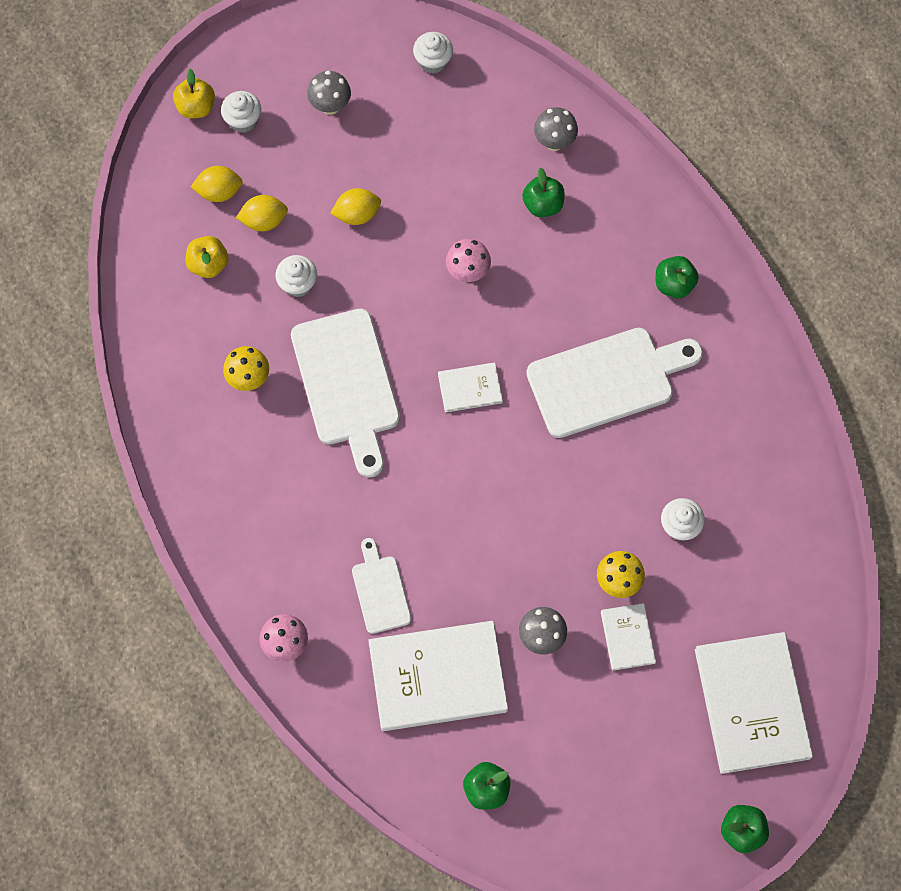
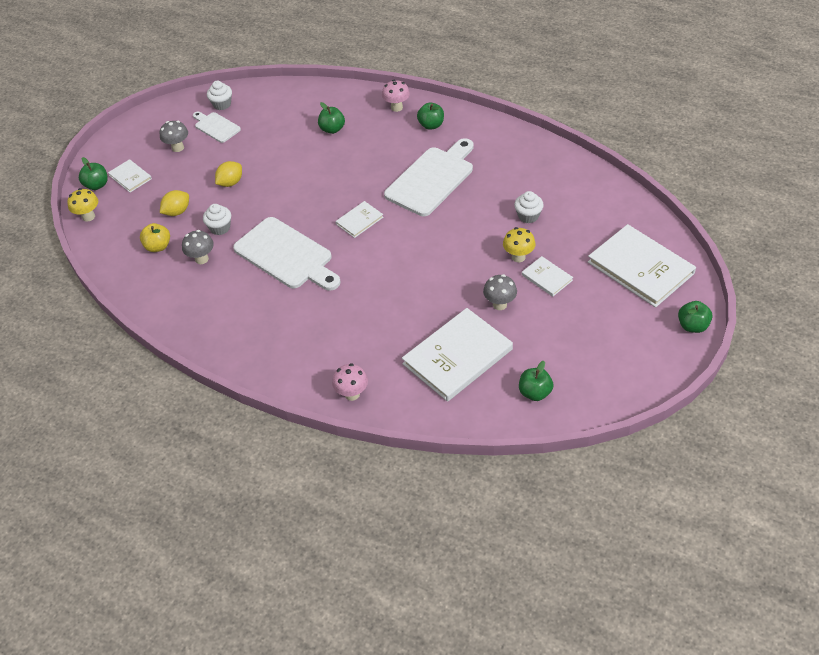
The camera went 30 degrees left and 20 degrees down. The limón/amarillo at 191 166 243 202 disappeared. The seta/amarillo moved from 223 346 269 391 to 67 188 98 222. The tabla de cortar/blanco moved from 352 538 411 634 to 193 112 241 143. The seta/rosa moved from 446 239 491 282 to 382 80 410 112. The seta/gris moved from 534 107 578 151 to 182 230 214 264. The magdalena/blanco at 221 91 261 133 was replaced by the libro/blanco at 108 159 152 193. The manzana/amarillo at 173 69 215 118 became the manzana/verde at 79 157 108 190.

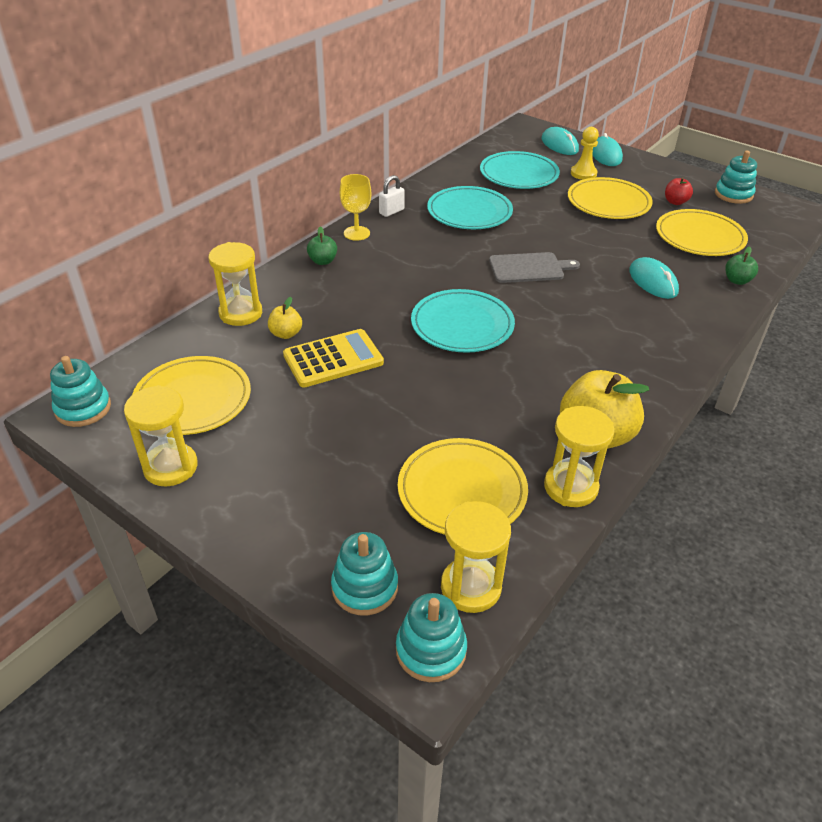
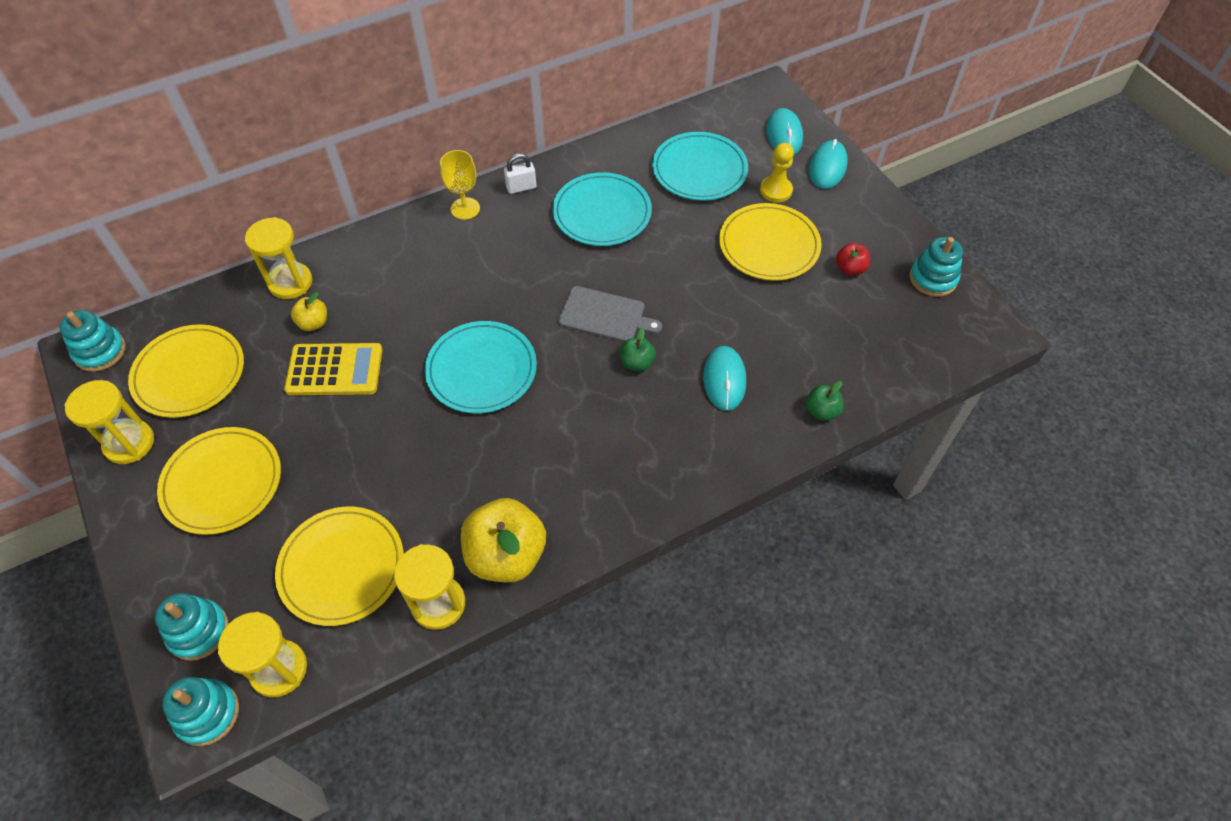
The camera went 25 degrees right and 15 degrees up. The manzana/verde moved from 307 227 337 265 to 620 328 656 372. The plato/amarillo moved from 656 209 748 256 to 157 427 281 535.

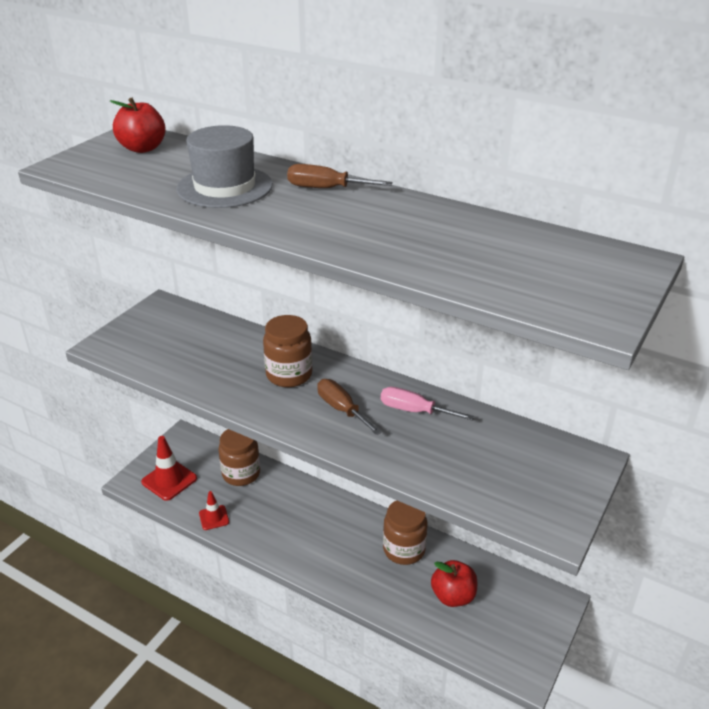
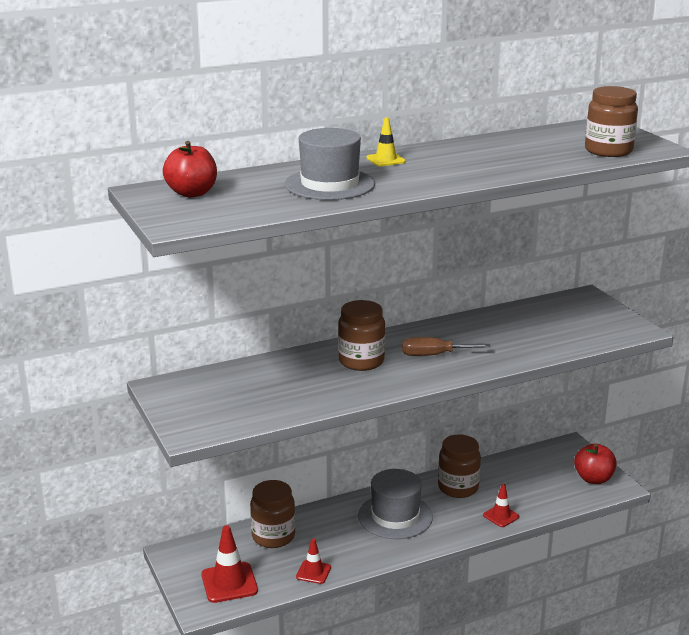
The camera went 55 degrees left and 10 degrees down. The destornillador/rosa at 381 387 474 420 disappeared. The sombrero/gris at 358 469 433 539 appeared. The cono de tráfico/rojo at 483 484 519 527 appeared. The tarro/marrón at 585 86 638 157 appeared. The manzana/rojo moved from 431 560 477 607 to 574 444 617 484. The destornillador/marrón at 287 164 392 188 was replaced by the cono de tráfico/amarillo at 366 117 406 166.

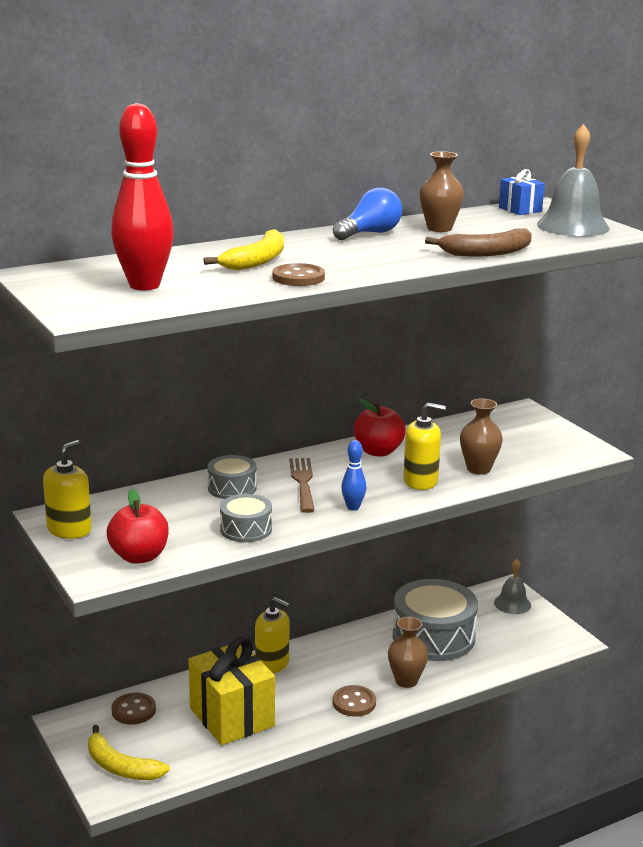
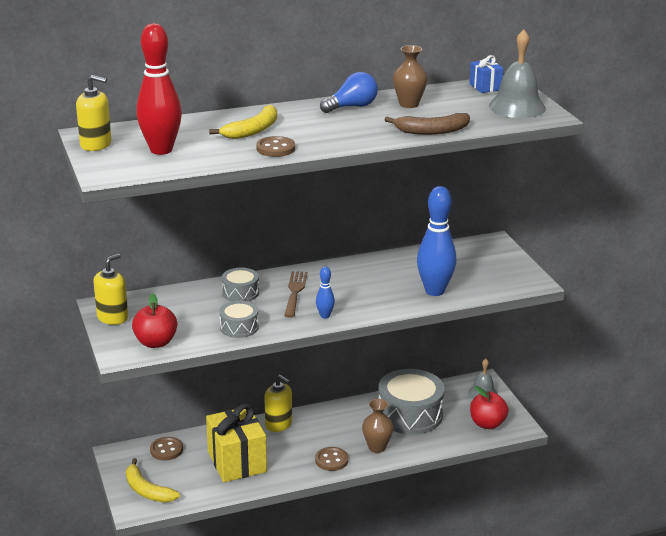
The camera went 10 degrees right and 5 degrees up. The manzana/rojo moved from 354 399 406 457 to 470 386 509 429. The dispensador de jabón/amarillo moved from 403 403 446 490 to 76 75 111 151. The florero/marrón at 460 398 503 474 was replaced by the bolo/azul at 417 186 456 296.

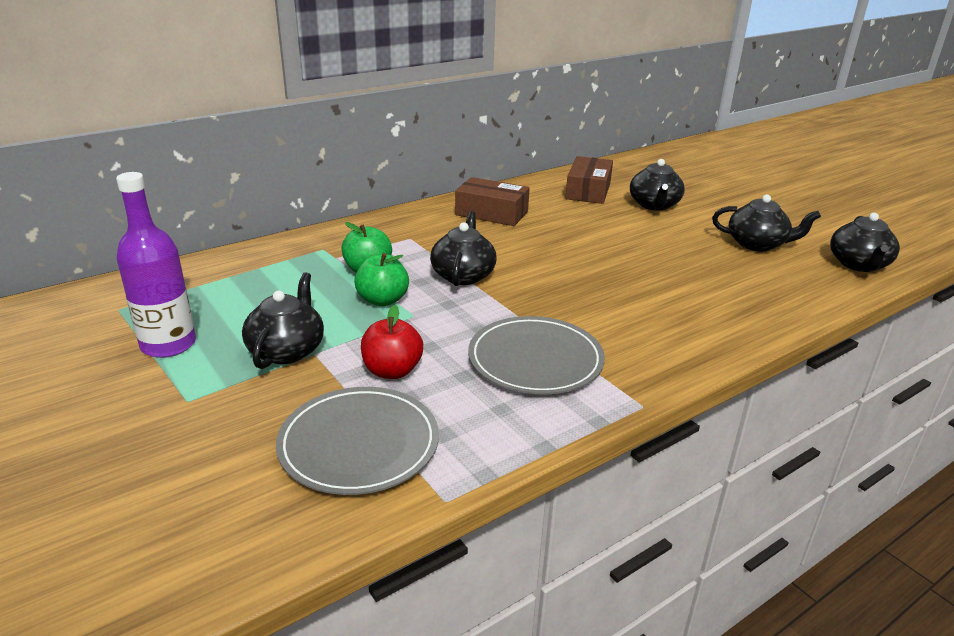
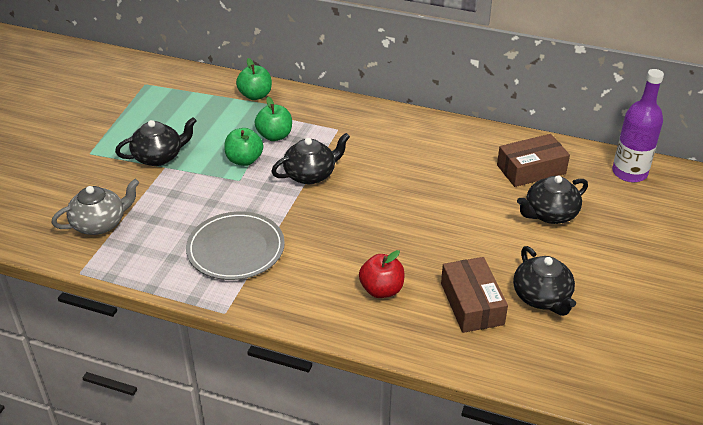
The camera went 55 degrees right and 10 degrees up. The tetera/negro at 830 213 900 272 disappeared. The manzana/verde at 236 58 272 100 appeared. The botella/morado moved from 116 172 196 358 to 612 69 664 182. The manzana/rojo moved from 361 305 423 379 to 359 250 405 298. The caja/marrón moved from 455 177 530 226 to 441 257 508 333. The plato/gris at 276 387 439 495 was replaced by the tetera/gris at 52 179 139 235.

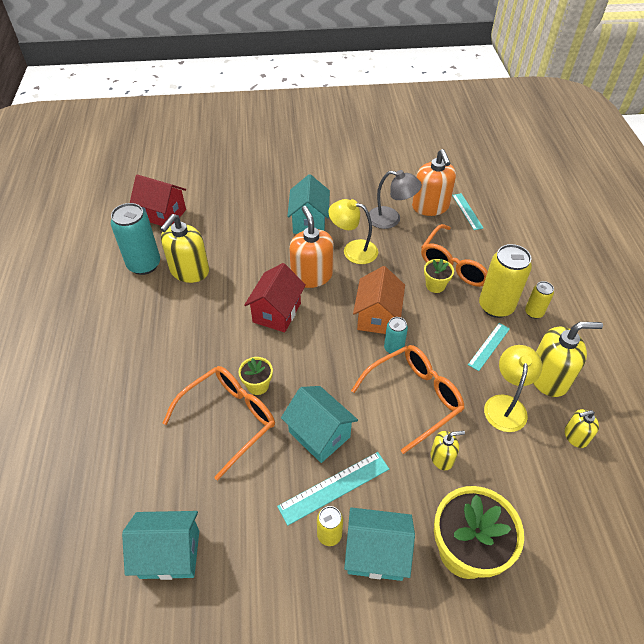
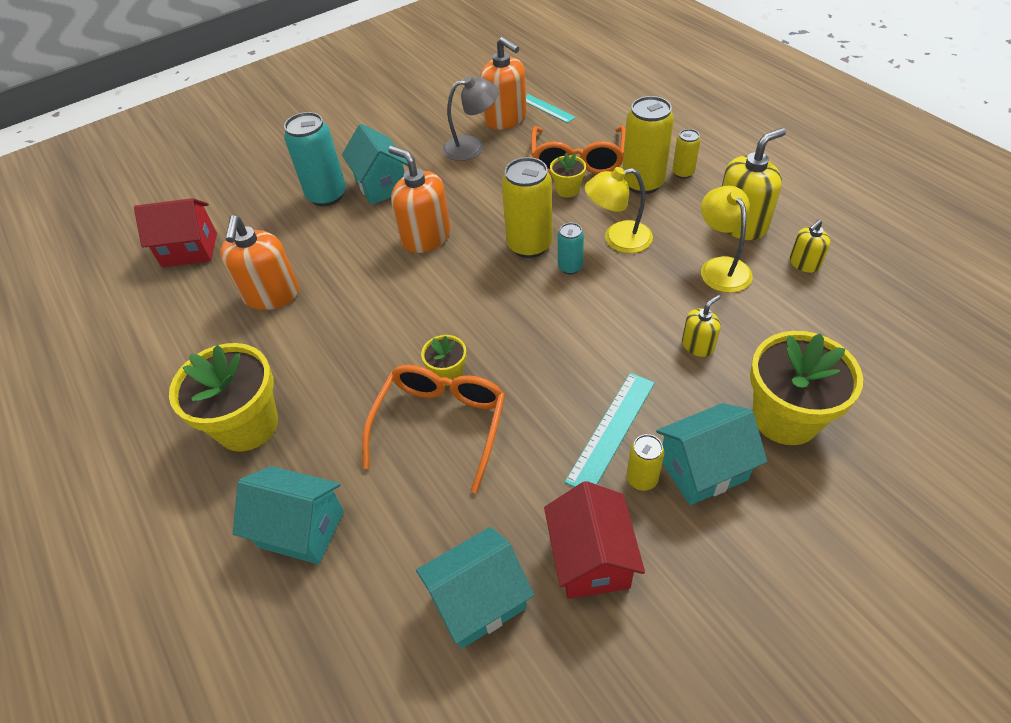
The camera went 25 degrees left and 0 degrees up. The gafas/naranja at 351 345 465 454 disappeared. The regla/turquesa at 468 323 510 371 disappeared. The maceta/amarillo at 169 343 278 452 appeared. The lata/turquesa moved from 111 203 160 275 to 284 112 346 206. The casa/rojo moved from 244 263 306 332 to 544 481 645 599. The casa/turquesa moved from 281 386 358 463 to 233 466 344 564. The lámpara/amarillo moved from 328 199 378 264 to 585 167 653 253. The casa/naranja at 353 266 405 334 was replaced by the lata/amarillo at 502 157 553 258. The dispensador de jabón/amarillo at 160 214 209 283 became the dispensador de jabón/naranja at 220 215 299 310.

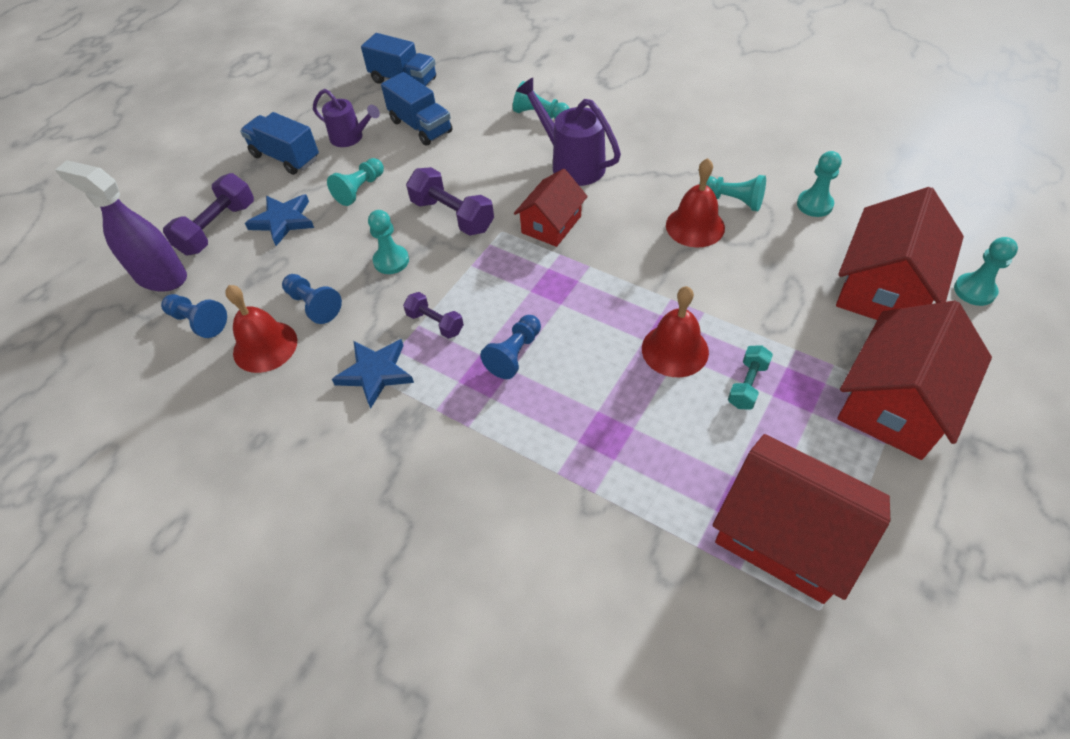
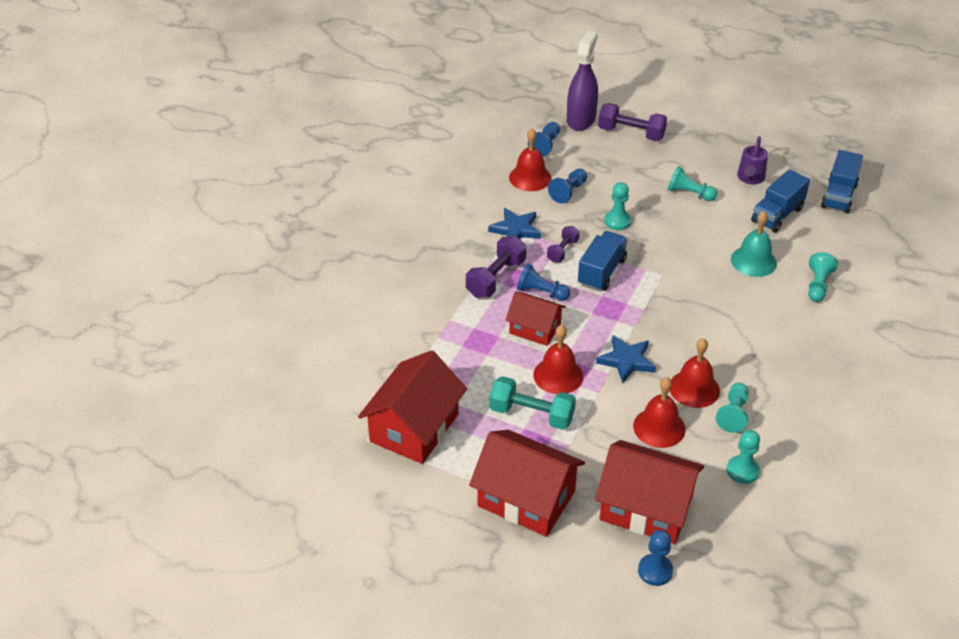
The camera went 80 degrees right and 10 degrees down. The regadera/morado at 516 77 621 186 disappeared. The campana/rojo at 633 377 686 448 appeared. The campana/turquesa at 731 211 777 277 appeared. The camión/azul moved from 240 112 319 175 to 578 231 628 291. The estrella/azul moved from 245 194 314 246 to 596 335 656 383. The mancuerna/morado moved from 406 167 494 236 to 466 236 526 298. The casa/rojo moved from 514 169 588 247 to 506 291 566 346. The peón/turquesa at 954 237 1018 306 became the peón/azul at 638 530 673 586. The mancuerna/turquesa at 728 345 773 410 changed to 1.68 times the size.

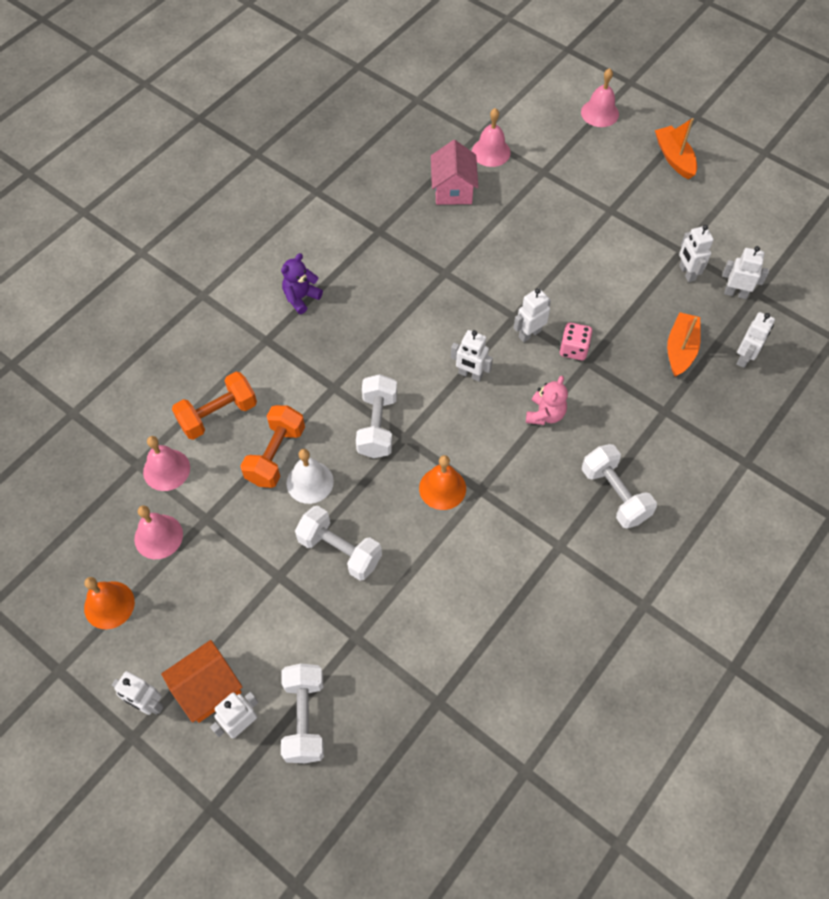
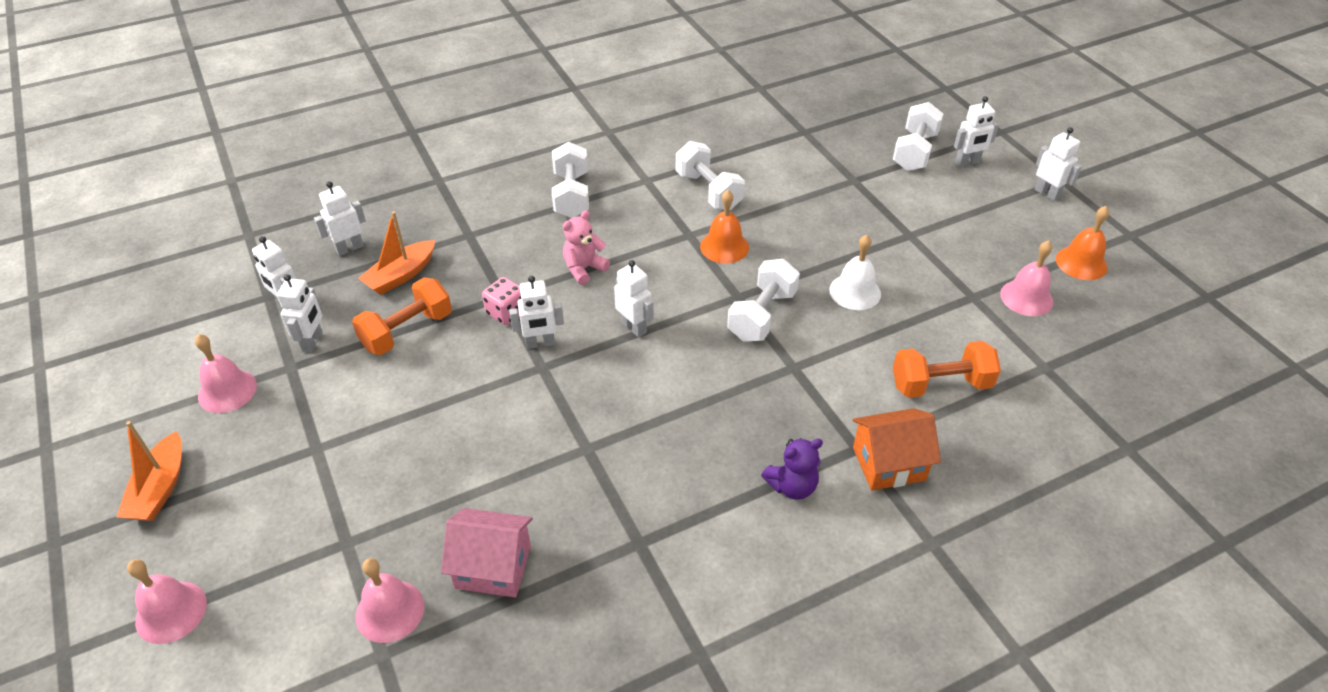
The camera went 155 degrees left and 15 degrees down. The campana/rosa moved from 143 436 190 491 to 195 334 257 413. The casa/naranja moved from 161 640 242 723 to 852 408 941 491. The mancuerna/naranja moved from 241 405 305 488 to 352 277 452 355. The mancuerna/blanco moved from 295 506 382 581 to 676 141 745 210. The casa/rosa at 431 140 478 205 turned 75 degrees clockwise.

